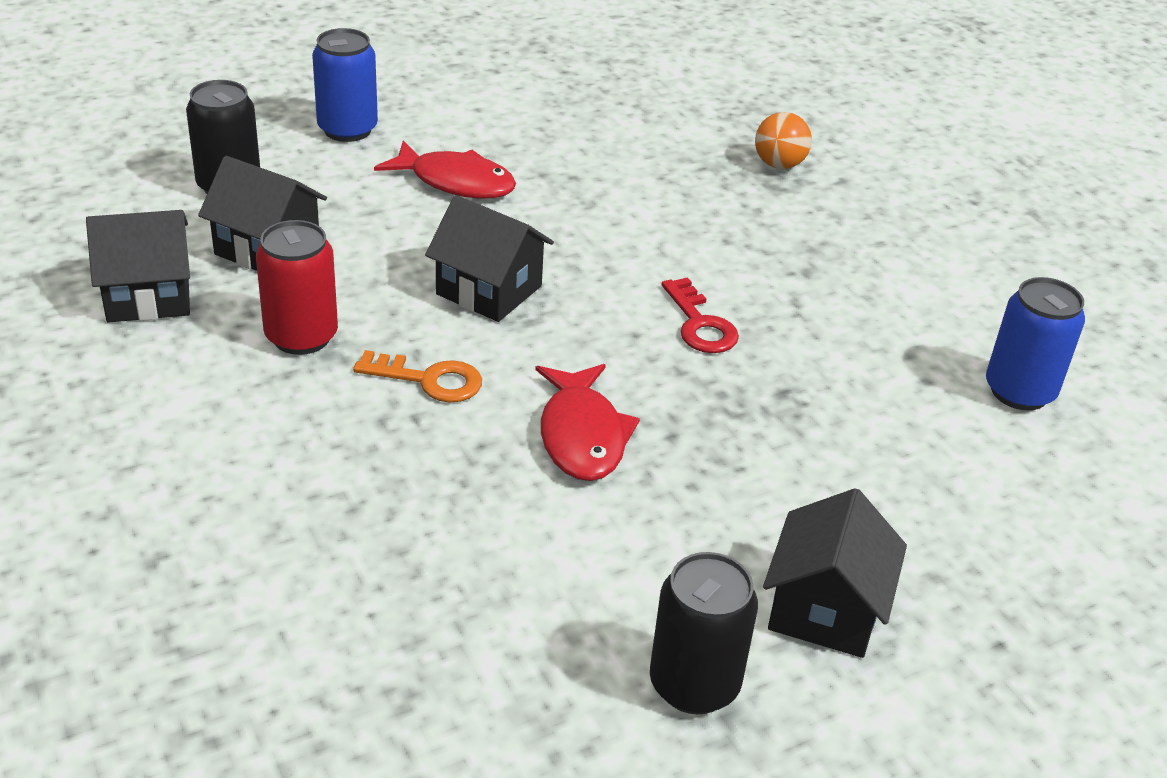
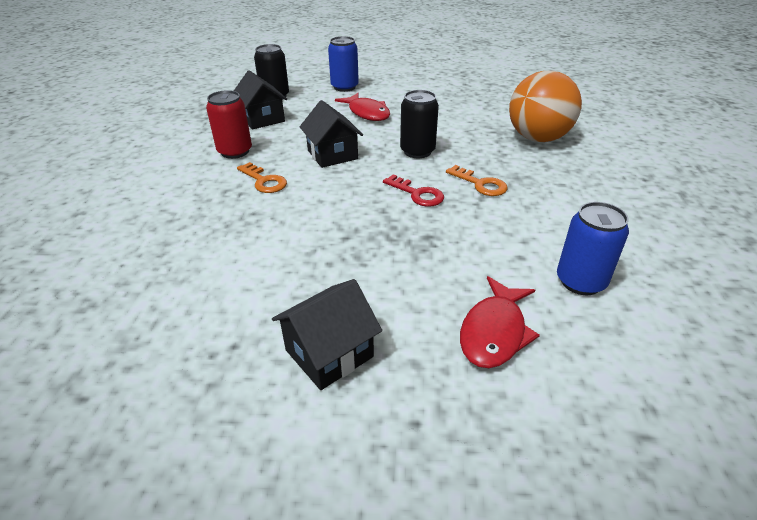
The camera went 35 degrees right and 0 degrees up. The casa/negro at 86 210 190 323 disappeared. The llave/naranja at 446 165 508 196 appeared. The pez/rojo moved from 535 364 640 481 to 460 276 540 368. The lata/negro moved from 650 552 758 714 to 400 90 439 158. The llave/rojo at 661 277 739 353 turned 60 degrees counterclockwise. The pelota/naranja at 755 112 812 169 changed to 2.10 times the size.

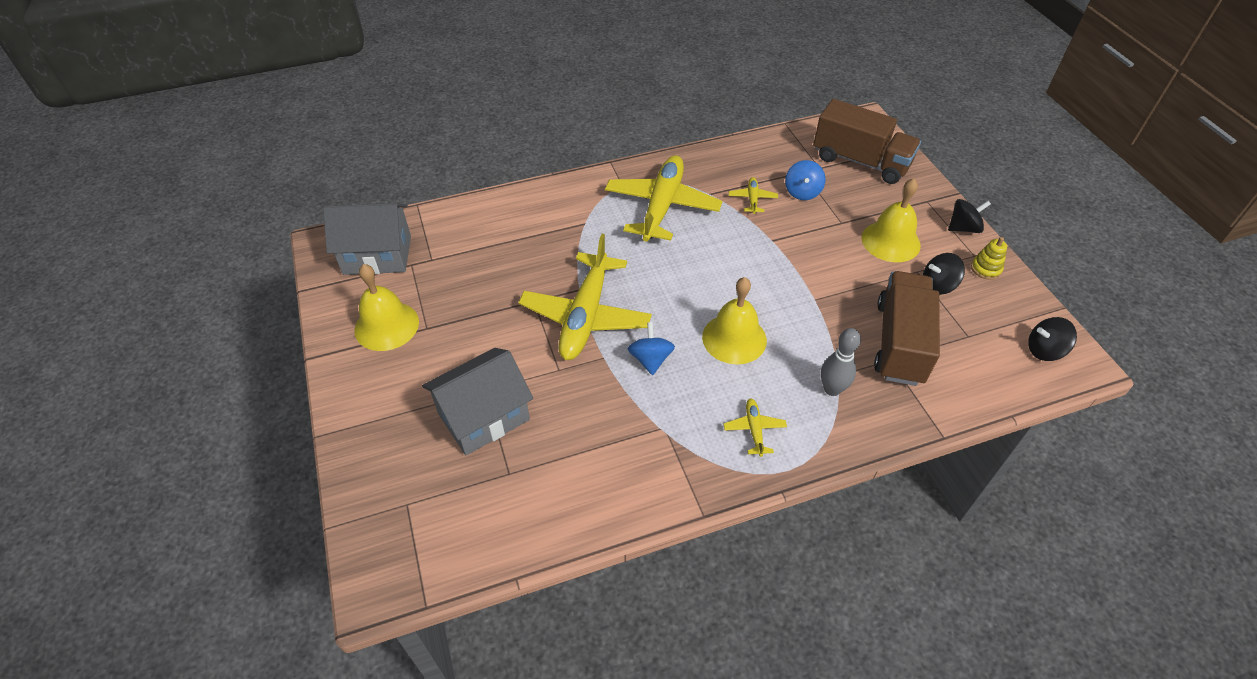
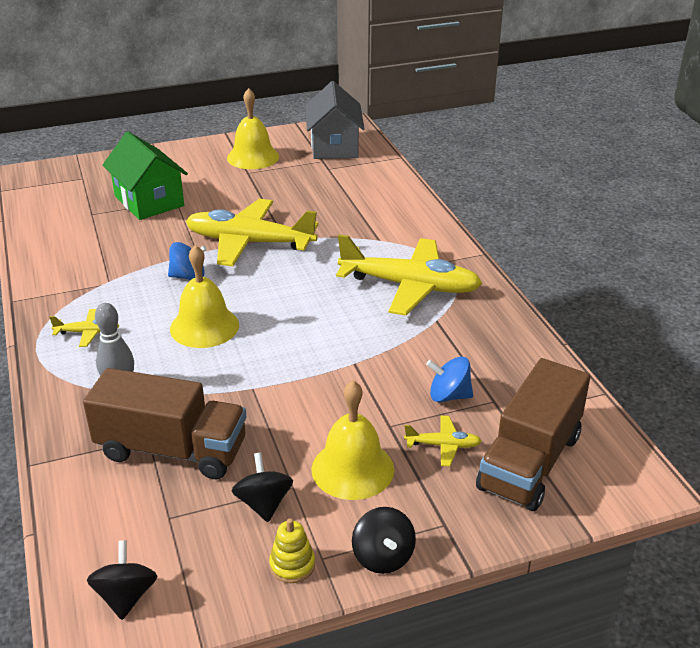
The camera went 90 degrees right and 15 degrees down. The avión/amarillo moved from 729 177 778 214 to 404 416 482 466. The casa/gris at 422 348 533 455 became the casa/verde at 102 132 188 220.

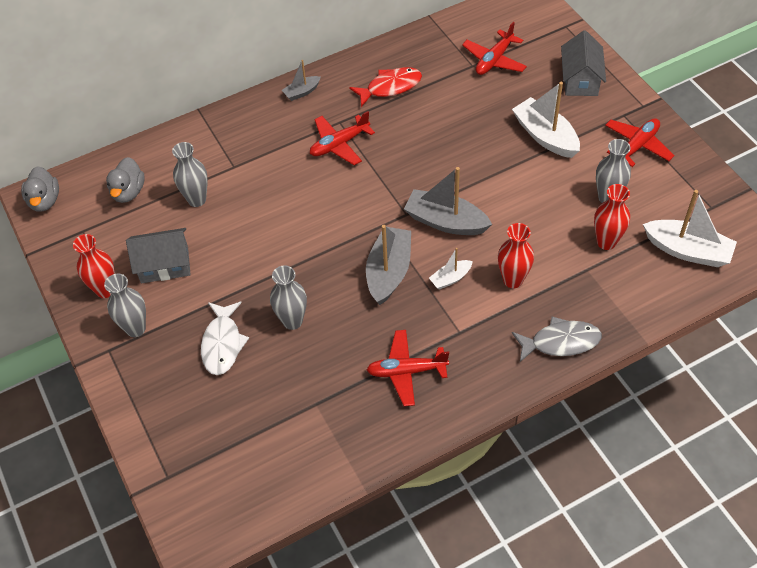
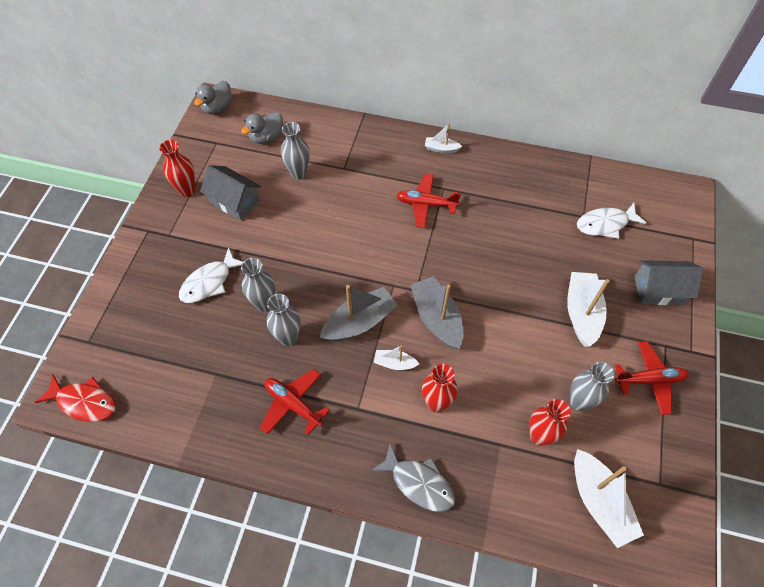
The camera went 40 degrees right and 5 degrees up. The florero/gris moved from 104 274 146 337 to 267 294 301 346. The pez/rojo moved from 349 67 422 107 to 35 374 116 422. The avión/rojo at 462 22 527 75 was replaced by the pez/blanco at 577 203 647 239. The barco/gris at 282 60 321 101 became the barco/blanco at 425 123 462 153. The casa/gris at 561 30 606 96 turned 45 degrees clockwise.

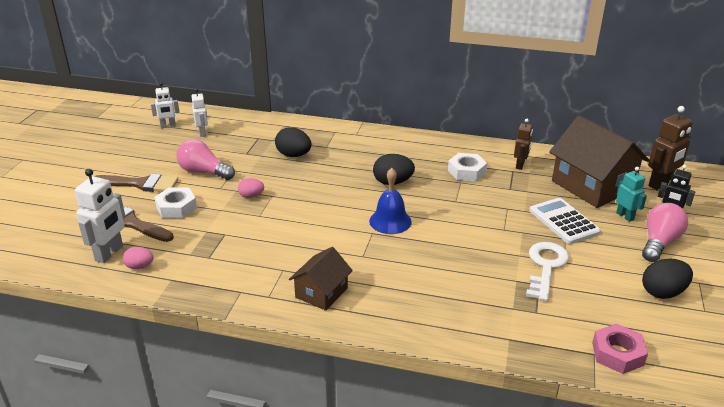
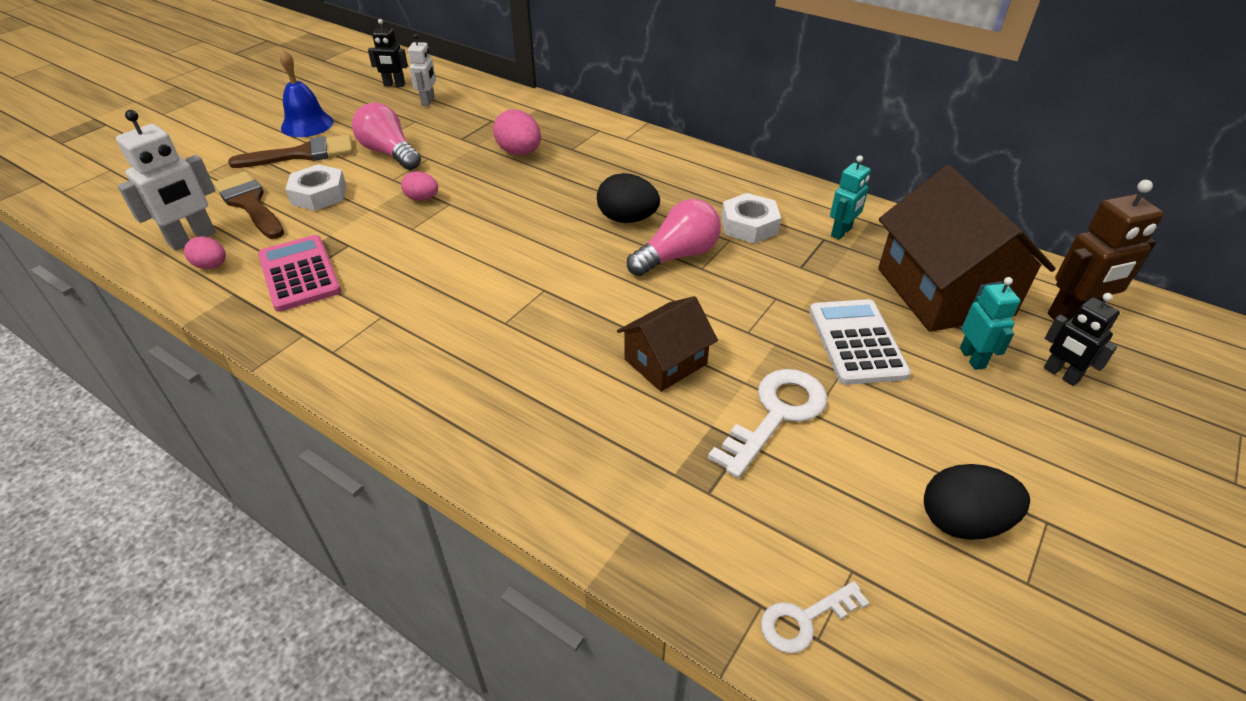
The camera went 20 degrees right and 10 degrees up. The calculadora/rosa at 258 235 341 312 appeared. The casa/marrón moved from 289 247 353 311 to 617 296 718 392. The campana/azul moved from 369 168 412 234 to 280 50 334 137. The bombilla/rosa moved from 642 203 688 262 to 627 199 721 276. The tuerca/rosa at 592 324 648 374 was replaced by the llave/blanco at 761 581 869 653. The robot/blanco at 151 82 180 128 became the robot/negro at 368 19 408 87. The huevo/negro at 275 127 311 157 became the huevo/rosa at 493 109 541 155. The robot/marrón at 514 119 533 170 became the robot/turquesa at 830 155 871 240. The pincel/marrón at 94 174 178 192 turned 45 degrees counterclockwise.

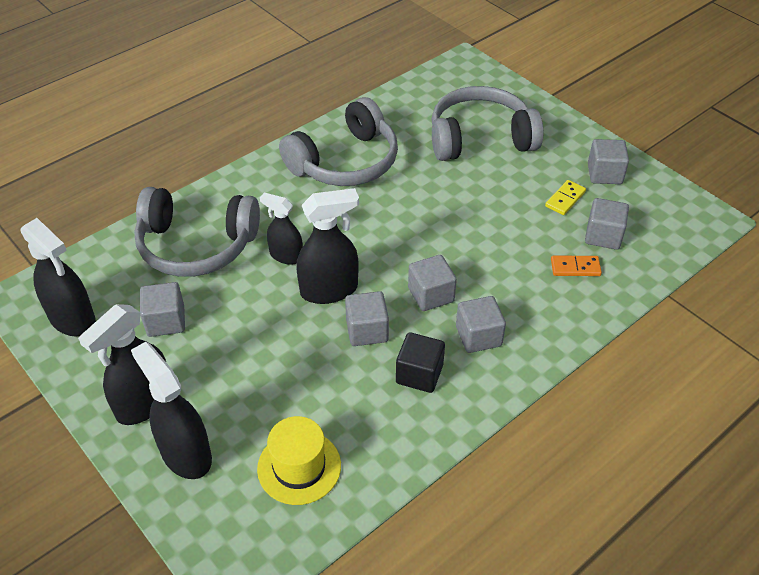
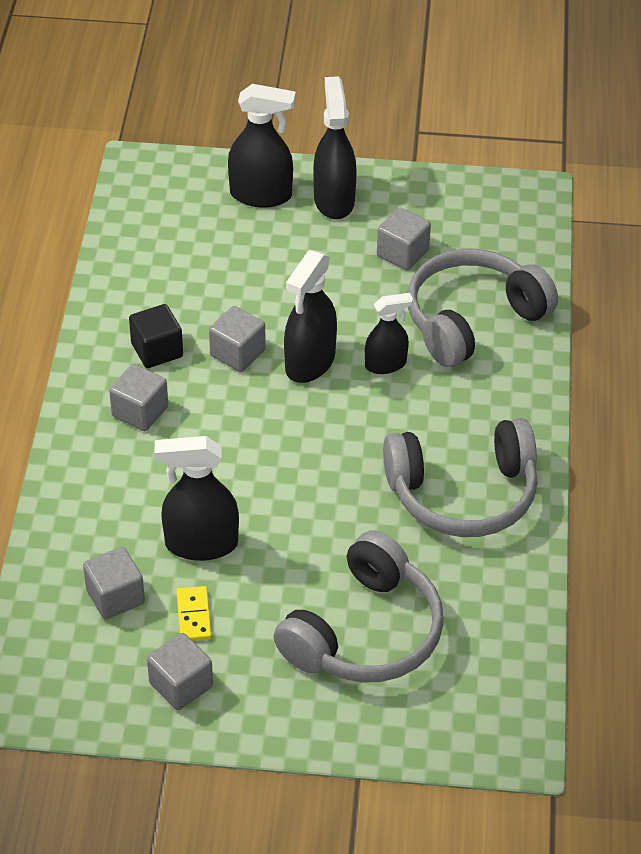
The camera went 135 degrees right and 0 degrees up. The sombrero/amarillo at 257 416 341 505 disappeared. The cubo/gris at 408 255 457 311 disappeared. The ficha de dominó/naranja at 551 255 602 276 disappeared. The pulverizador/negro moved from 20 218 96 336 to 154 436 239 561. The auriculares/gris at 279 97 398 186 turned 105 degrees counterclockwise.

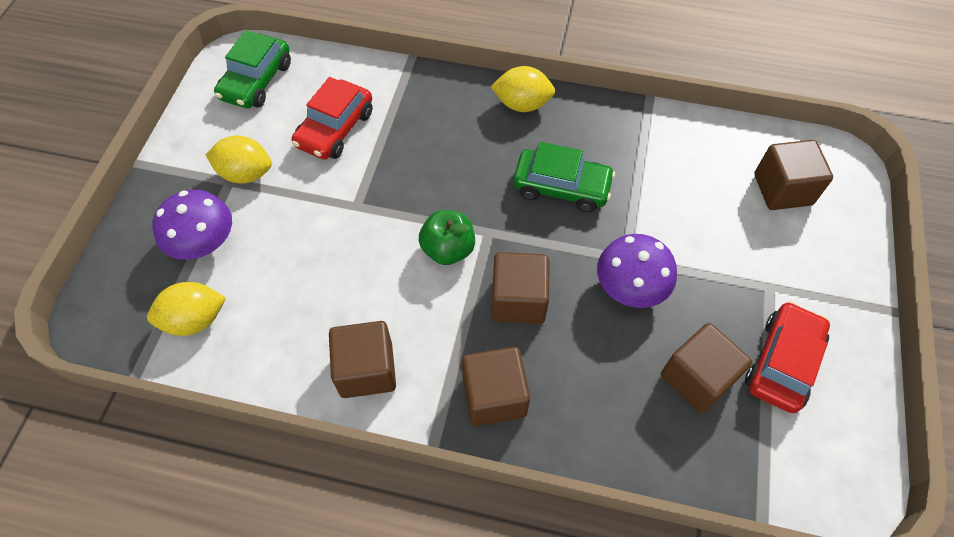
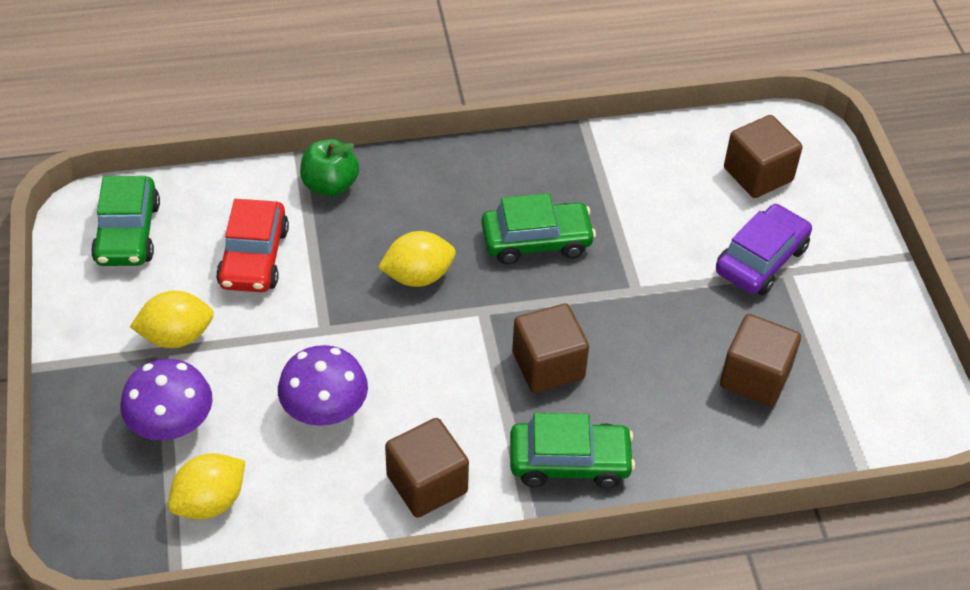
The camera went 25 degrees left and 10 degrees down. The coche/rojo at 745 301 830 413 disappeared. The coche/morado at 716 204 812 295 appeared. The manzana/verde moved from 419 210 475 265 to 300 139 359 196. The limón/amarillo moved from 491 66 555 112 to 378 231 456 287. The seta/morado moved from 597 234 677 308 to 278 345 368 426. The cubo/marrón at 462 347 530 426 was replaced by the coche/verde at 510 413 635 489.

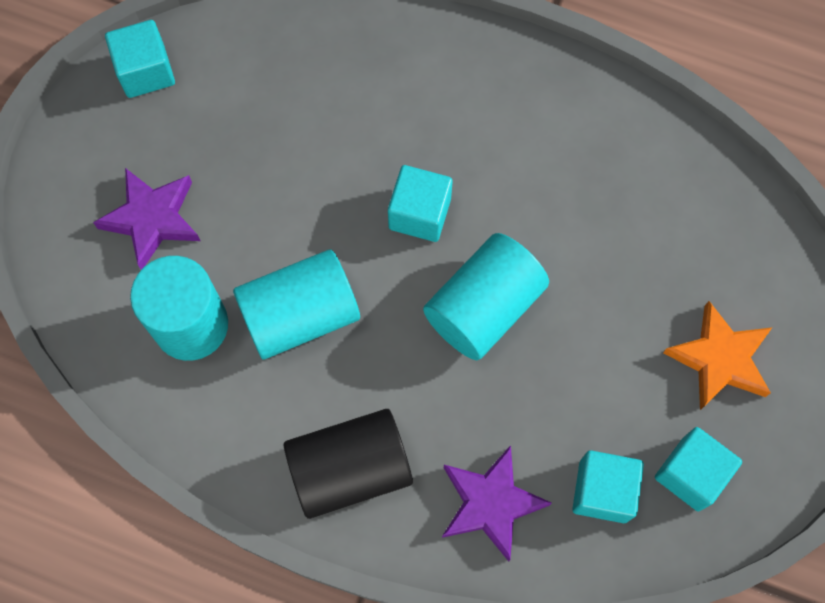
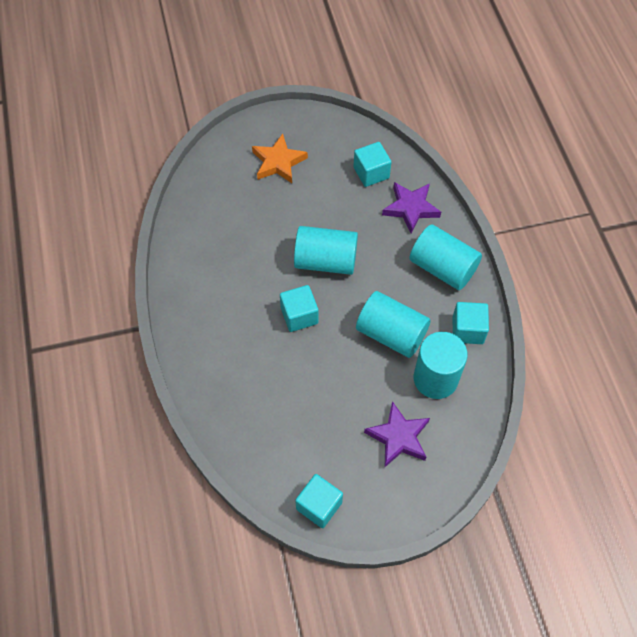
The camera went 125 degrees left and 10 degrees down. The cubo/turquesa moved from 655 427 742 511 to 453 302 489 344. The cilindro/negro at 284 409 413 519 became the cilindro/turquesa at 410 224 482 290.

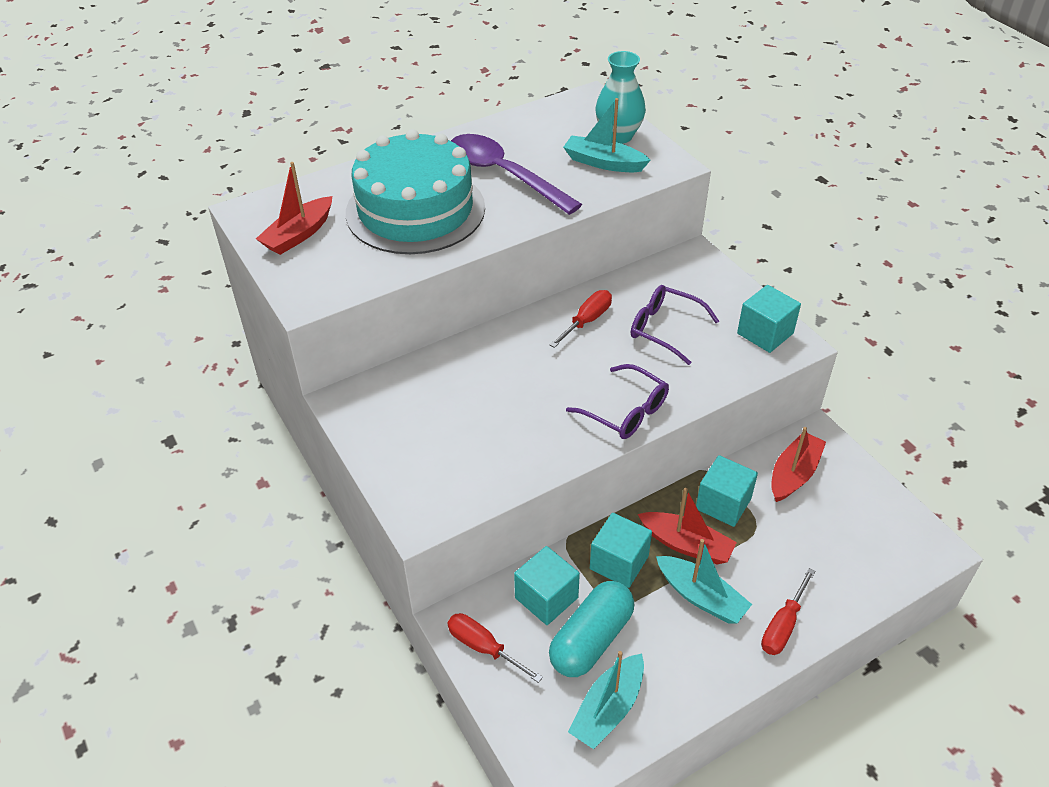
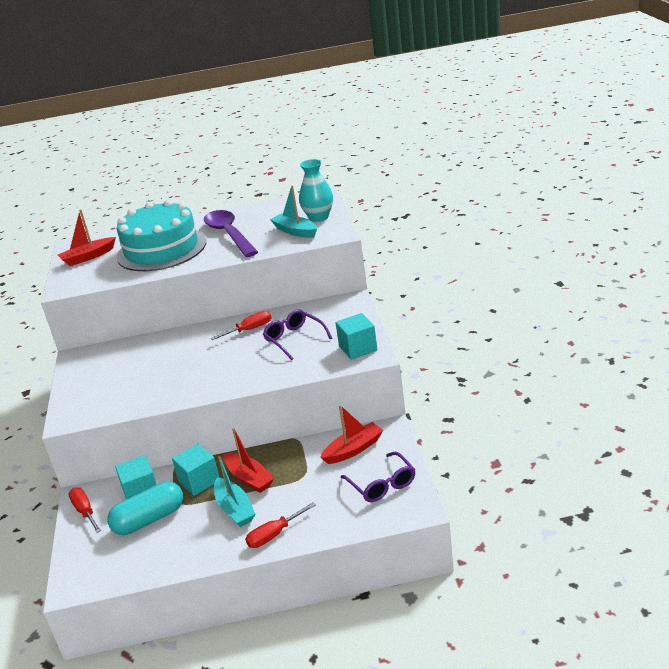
The camera went 25 degrees right and 15 degrees down. The barco/turquesa at 568 651 644 749 disappeared. The cubo/turquesa at 696 455 758 527 disappeared. The gafas/morado moved from 566 364 669 439 to 341 451 415 502.

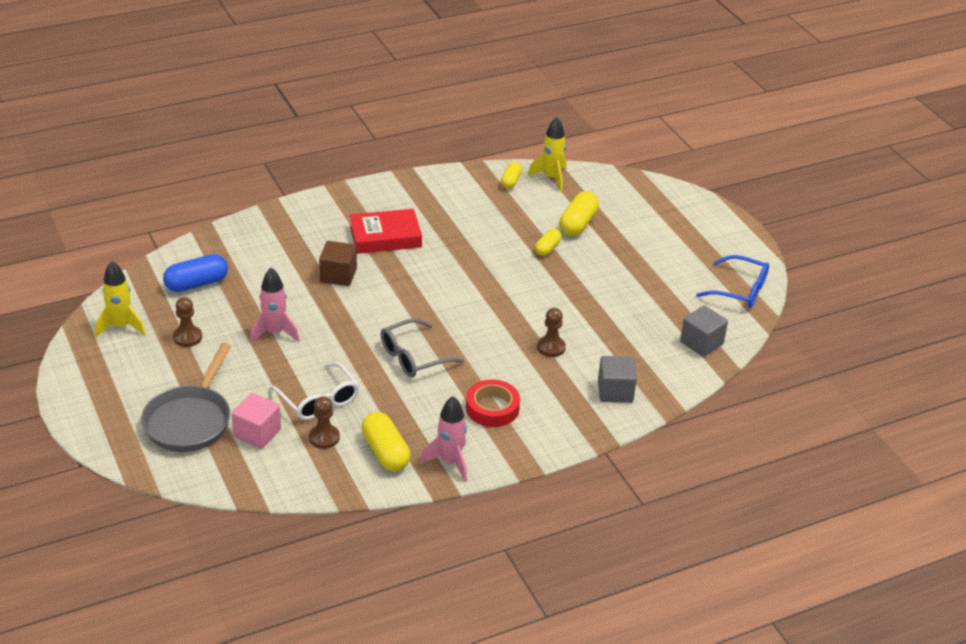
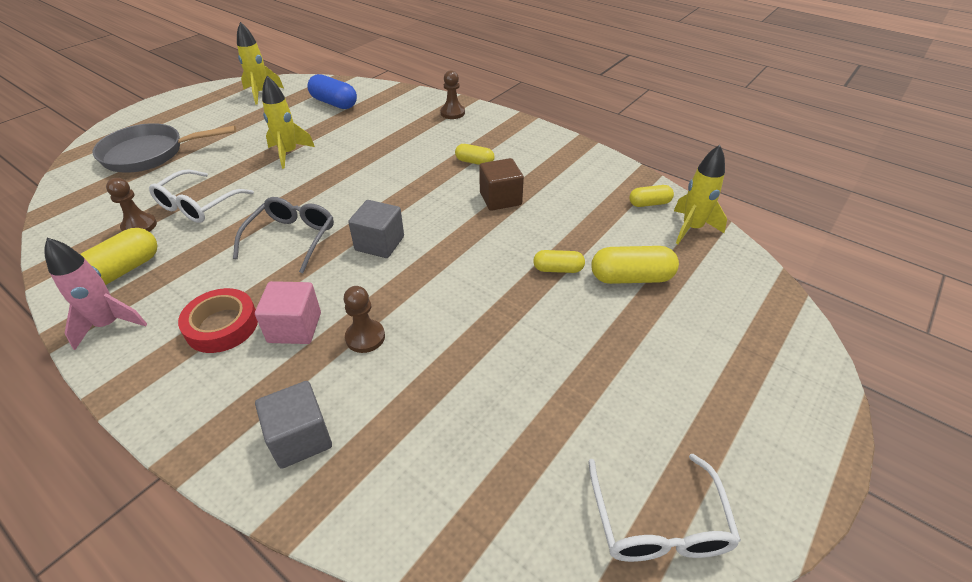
The camera went 65 degrees right and 5 degrees up. The peón/marrón moved from 173 297 202 347 to 440 70 465 119. The cubo/rosa moved from 232 393 281 449 to 255 281 321 344. The cubo/marrón moved from 319 241 357 286 to 479 158 524 211. The cubo/gris moved from 680 305 728 357 to 348 200 404 258. The libro/rojo at 350 209 422 254 was replaced by the cápsula/amarillo at 455 144 495 165. The cohete/rosa at 250 267 300 343 became the cohete/amarillo at 262 76 315 169. The gafas/azul at 696 255 769 308 became the gafas/blanco at 588 454 741 562. The gafas/gris at 381 318 464 377 turned 75 degrees clockwise.

